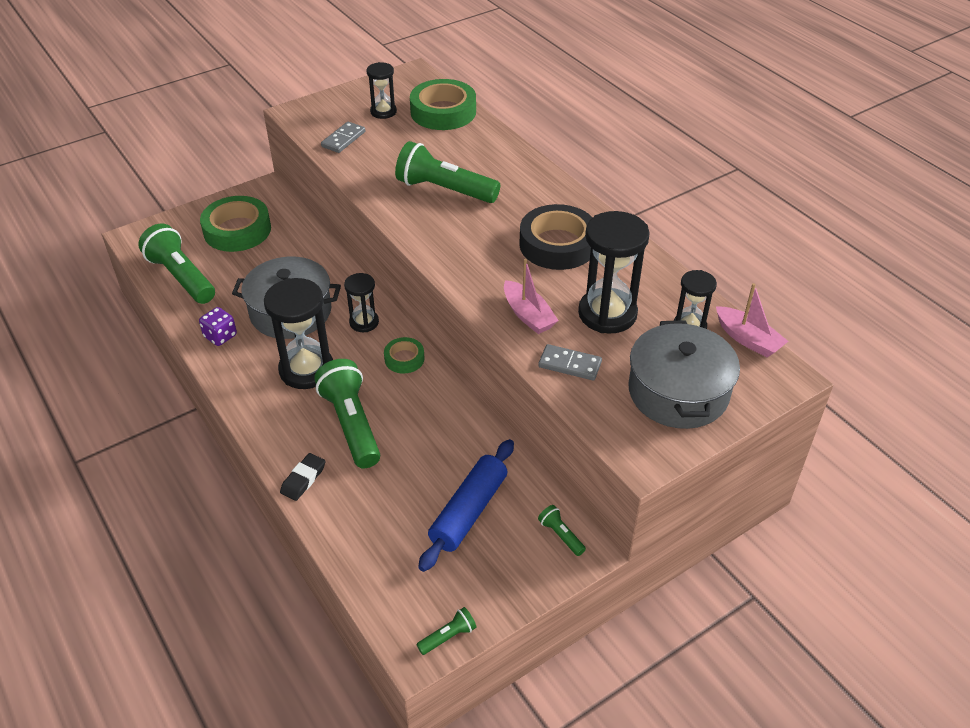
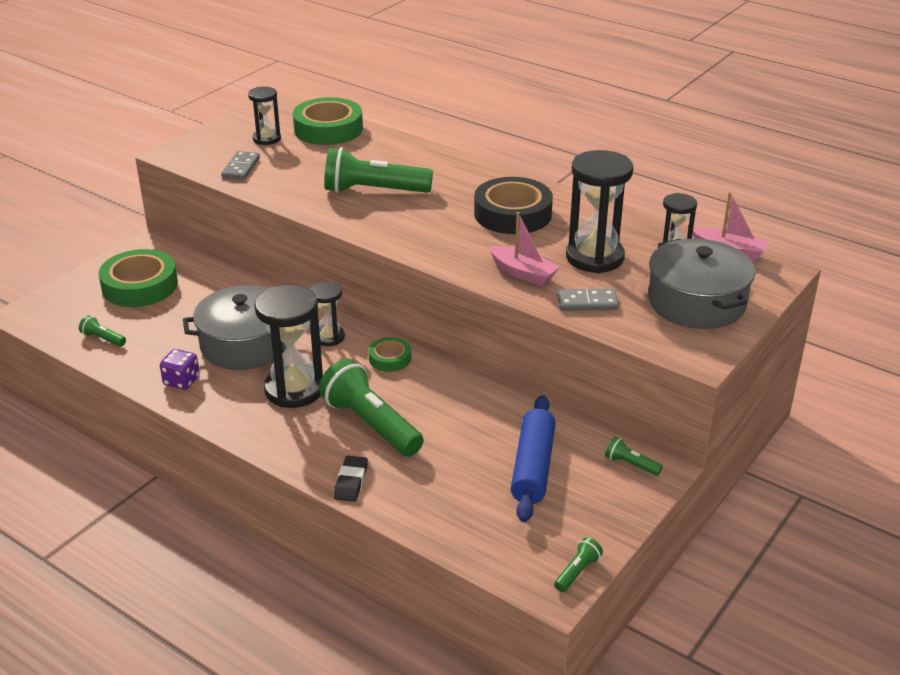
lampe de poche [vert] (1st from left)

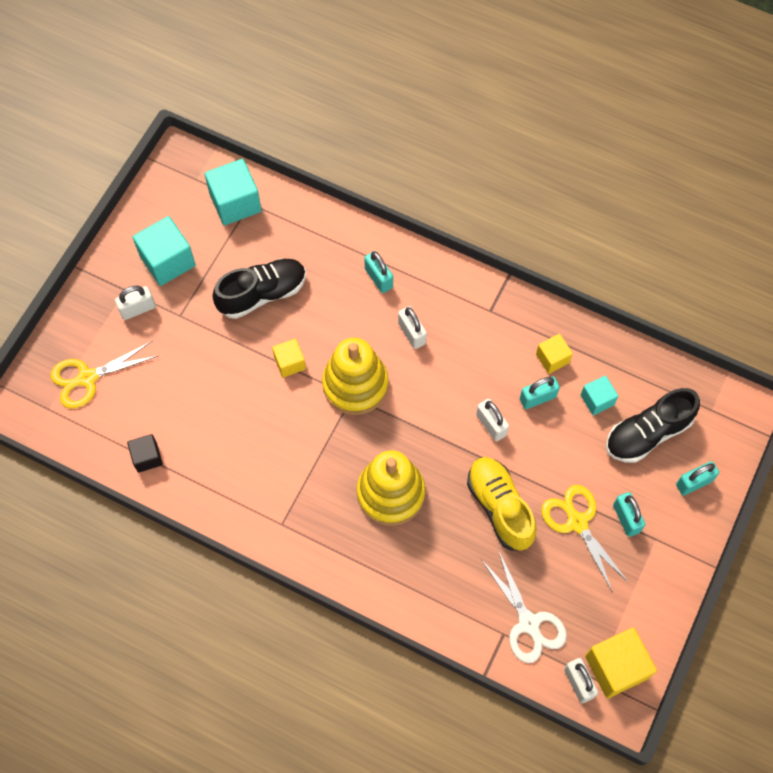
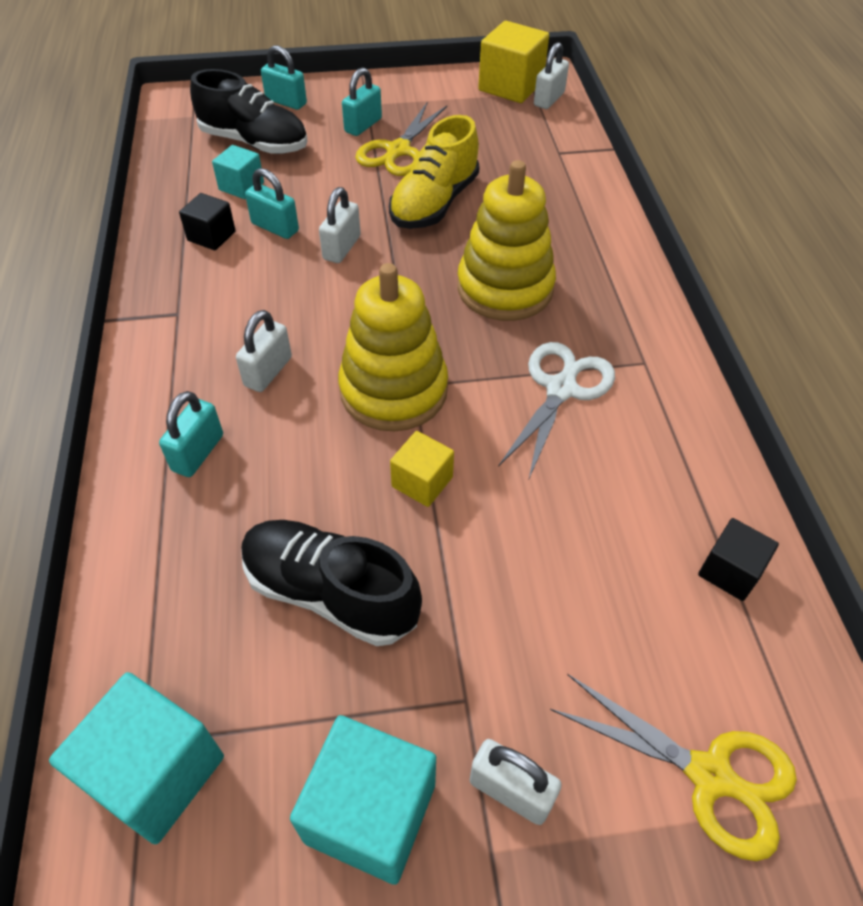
ciseaux [blanc]; cube [noir] (1st from left)

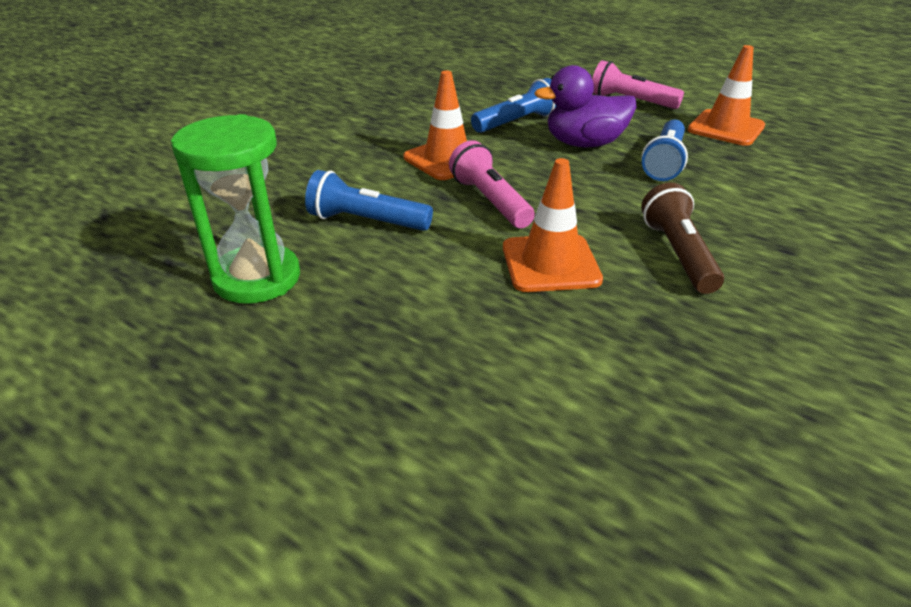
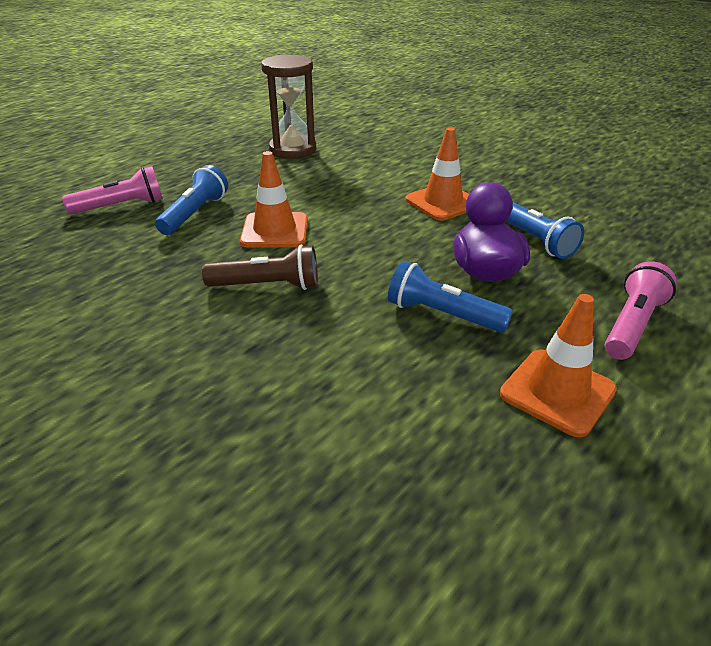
lampe de poche [bleu] (1st from left); lampe de poche [rose] (1st from left); sablier [marron]

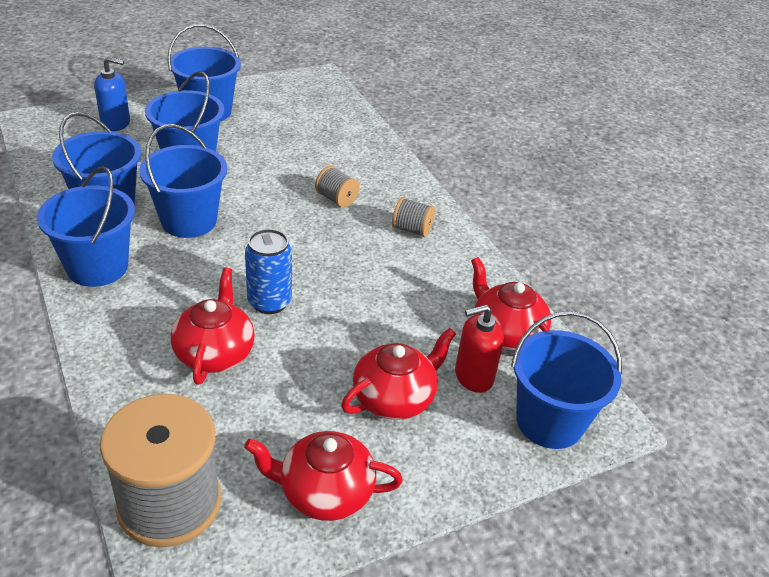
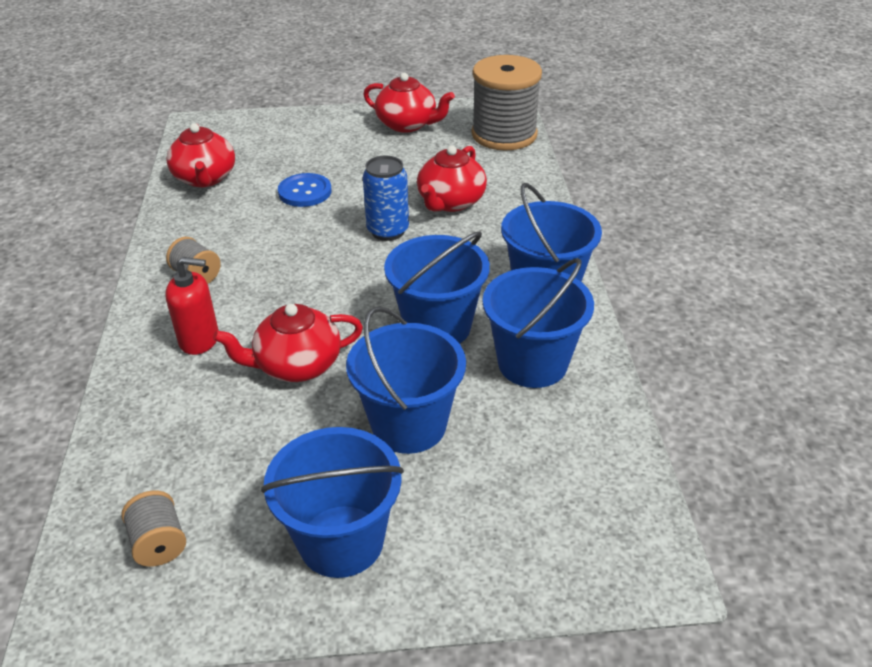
distributeur de savon [bleu]; seau [bleu] (6th from left in the first image); bouton [bleu]; bobine [gris] (1st from left); théière [rouge] (2nd from left); distributeur de savon [rouge]

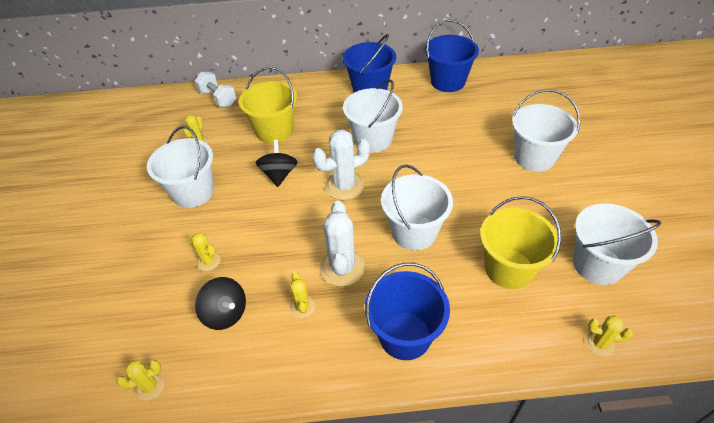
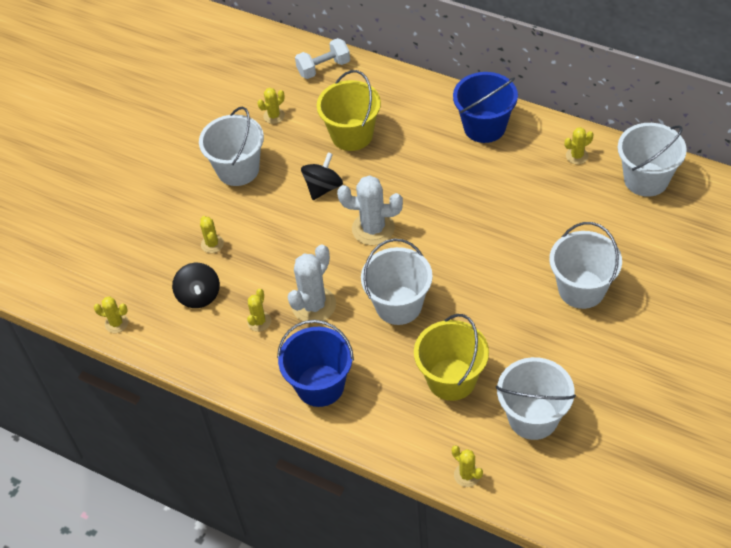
seau [blanc] (5th from left); cactus [jaune] (6th from left); haltère [blanc]

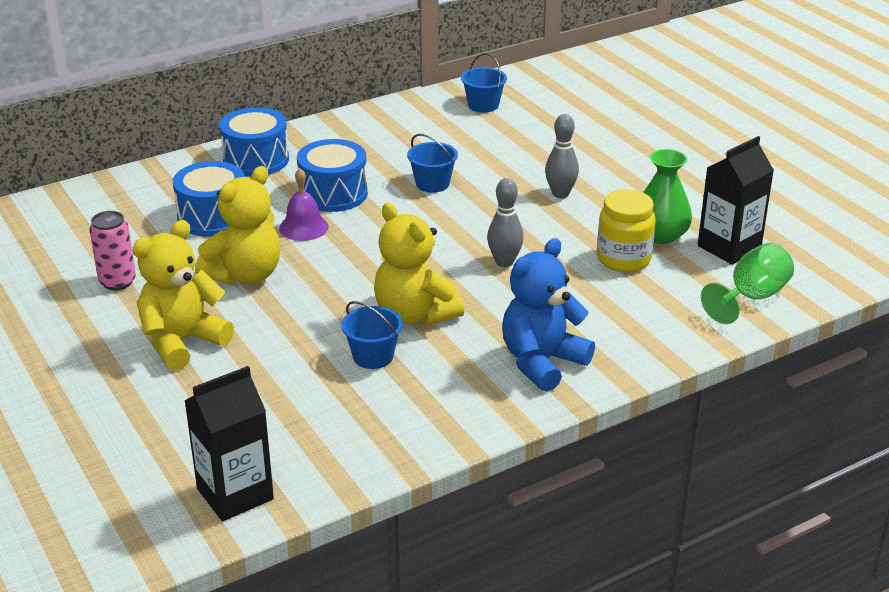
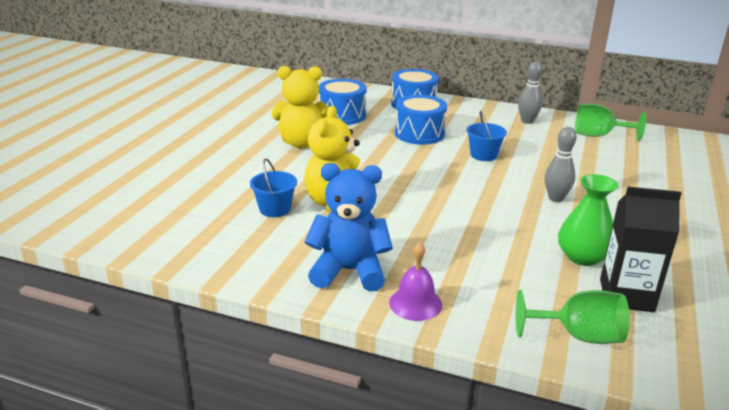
canette [rose]; ours en peluche [jaune] (1st from left in the first image); brique de lait [noir] (1st from left in the first image); bocal [jaune]; cloche [violet]; quille [gris] (1st from left); verre à pied [vert] (2nd from left)

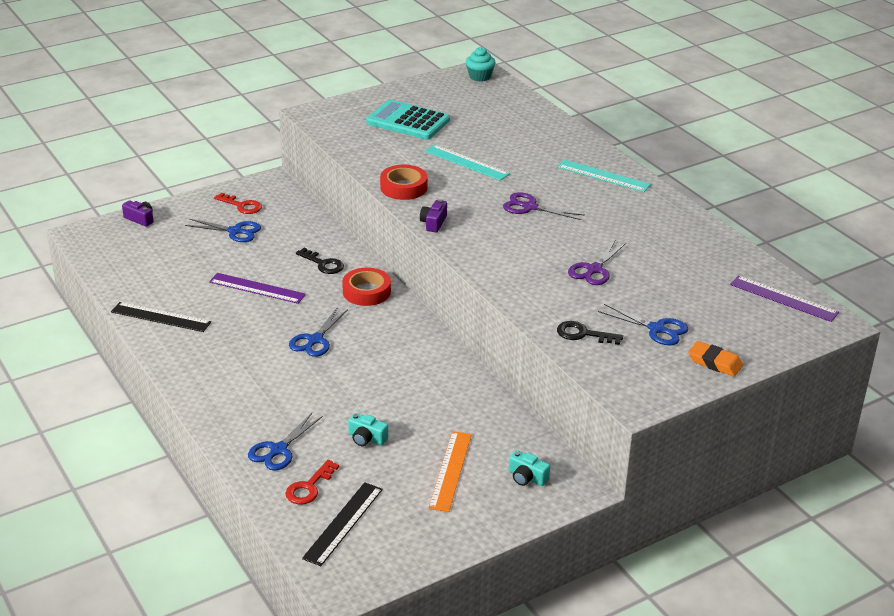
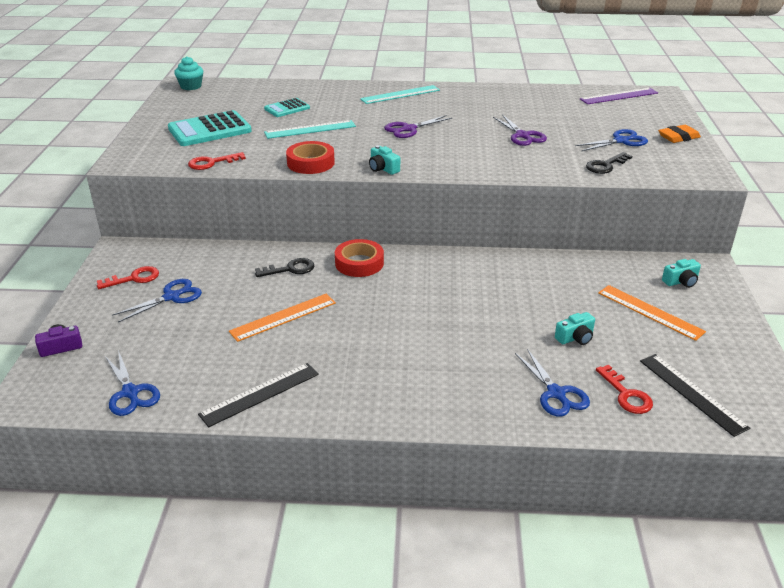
clé [rouge] (2nd from left); calculatrice [turquoise] (2nd from left); ciseaux [bleu] (1st from left); règle [orange] (1st from left); appareil photo [turquoise] (1st from left)

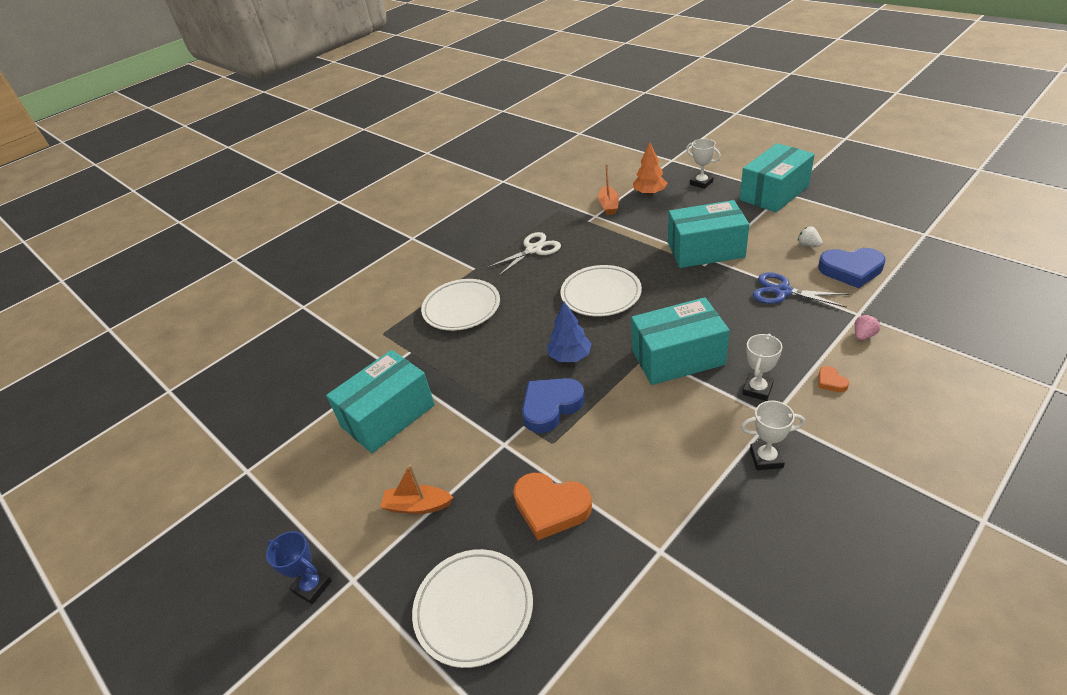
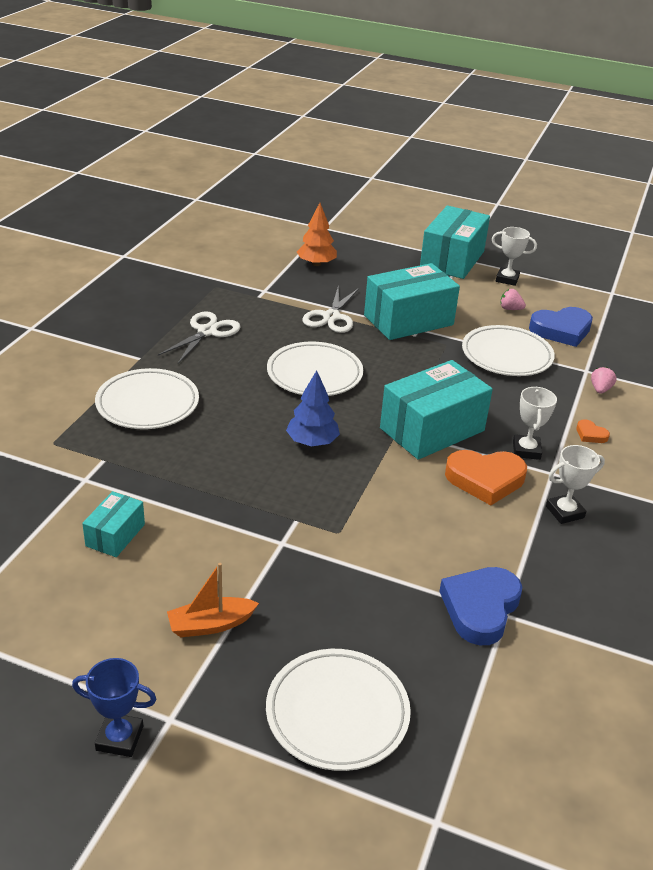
bateau [orange] (2nd from left in the first image); ciseaux [blanc] (2nd from left); cœur [orange] (1st from left); cœur [bleu] (1st from left); trophée [blanc] (1st from left); assiette [blanc] (4th from left); fraise [rose] (1st from left); boîte [turquoise] (1st from left)

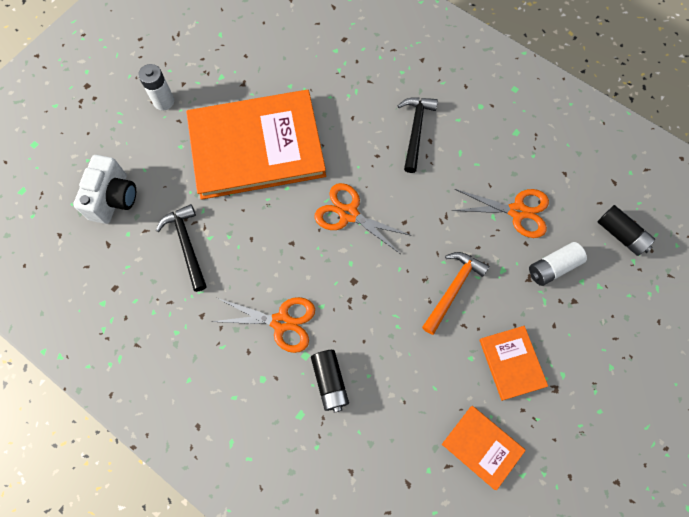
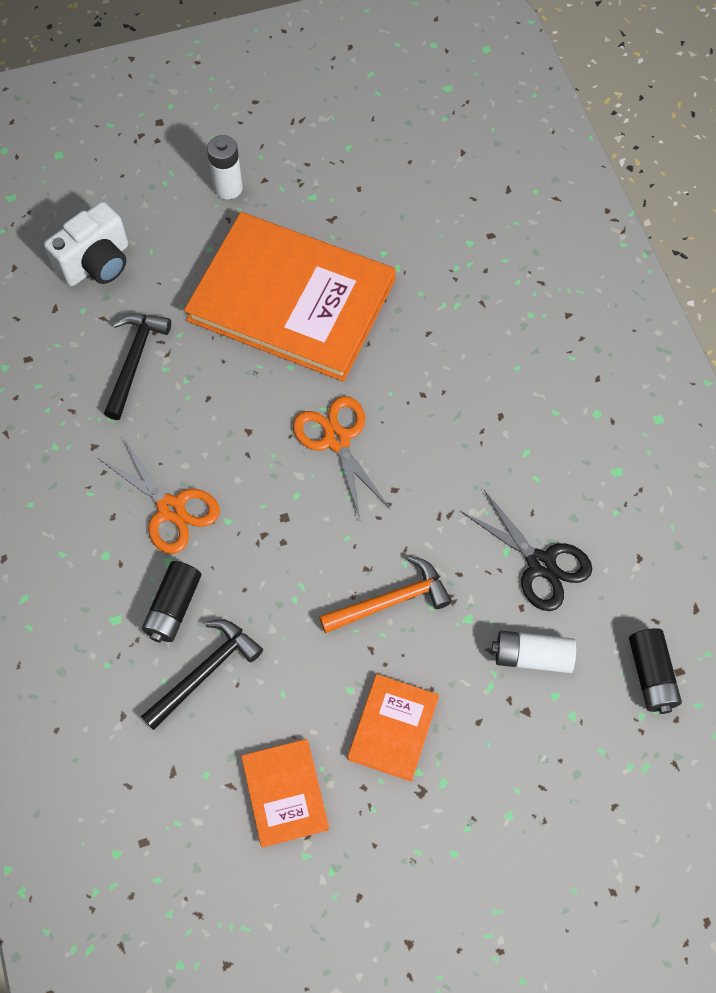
marteau [noir] (2nd from left); ciseaux [noir]

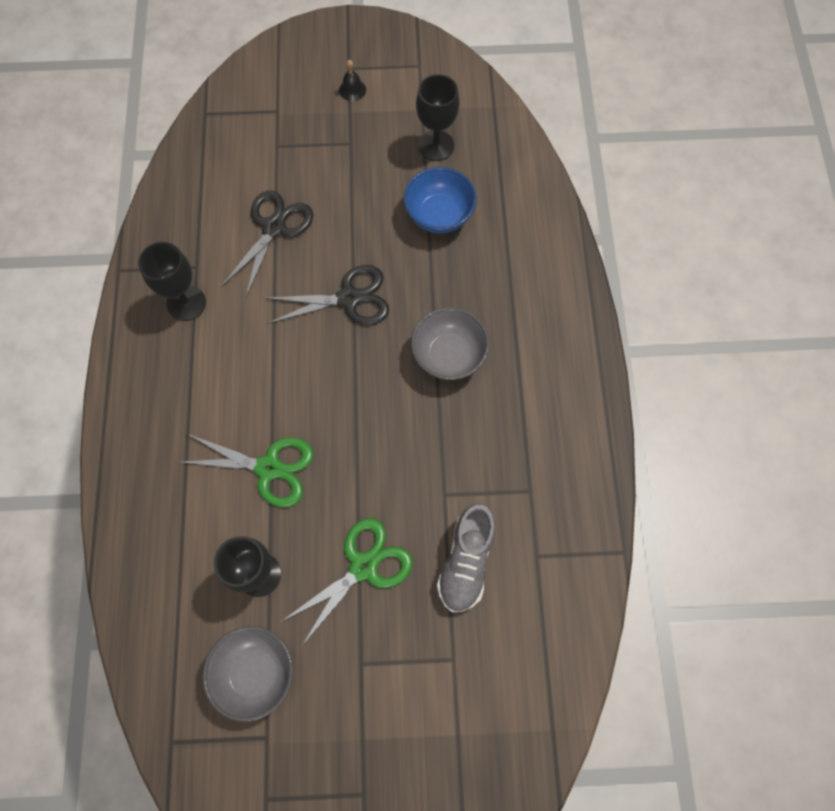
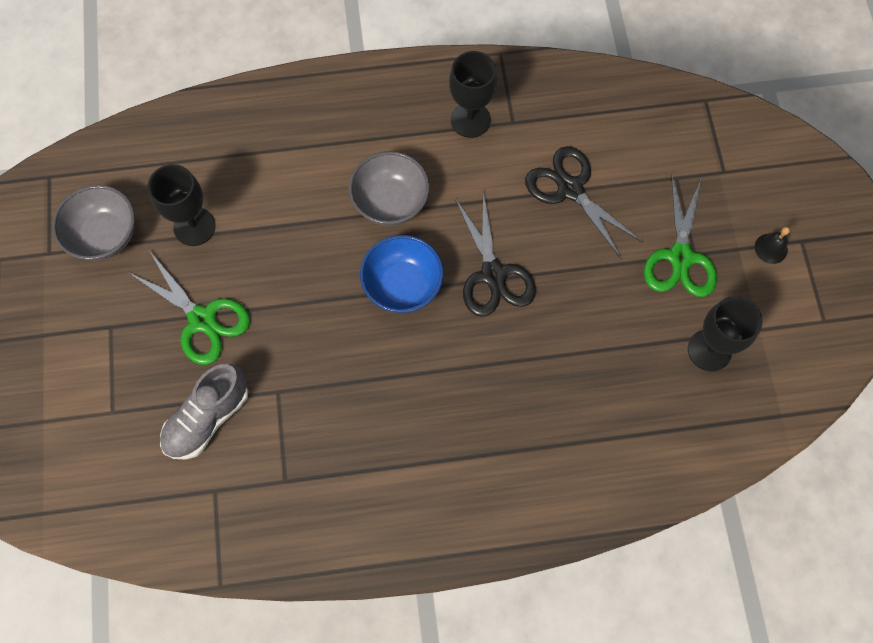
ciseaux [vert] (2nd from left); bol [bleu]; bol [gris] (2nd from left); ciseaux [noir] (2nd from left); chaussure [gris]

